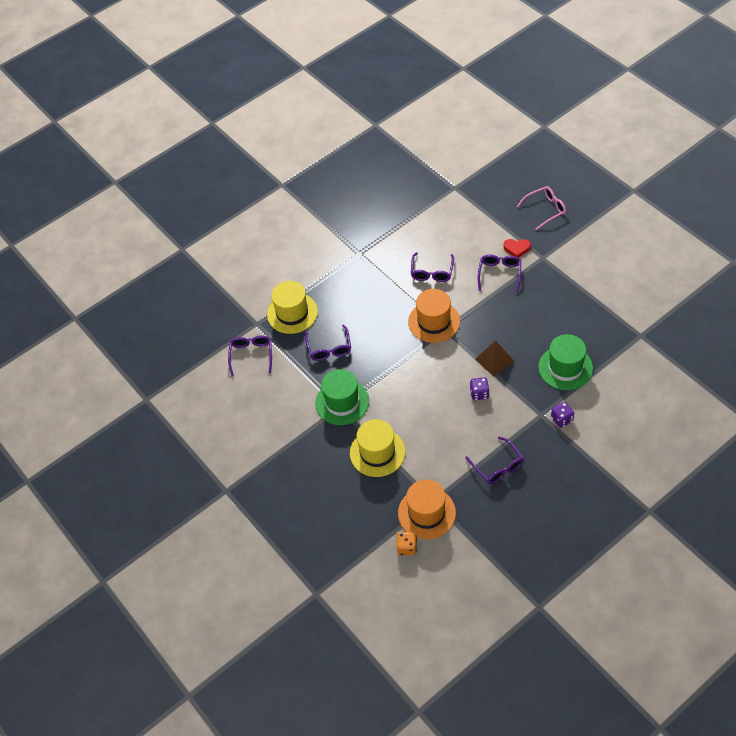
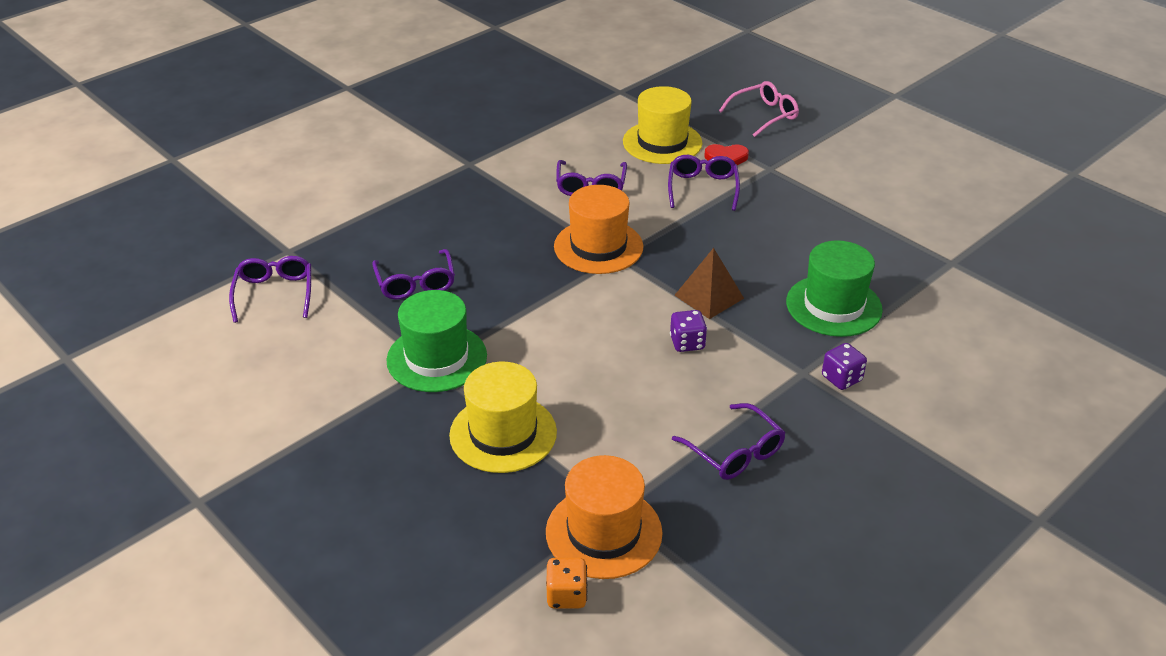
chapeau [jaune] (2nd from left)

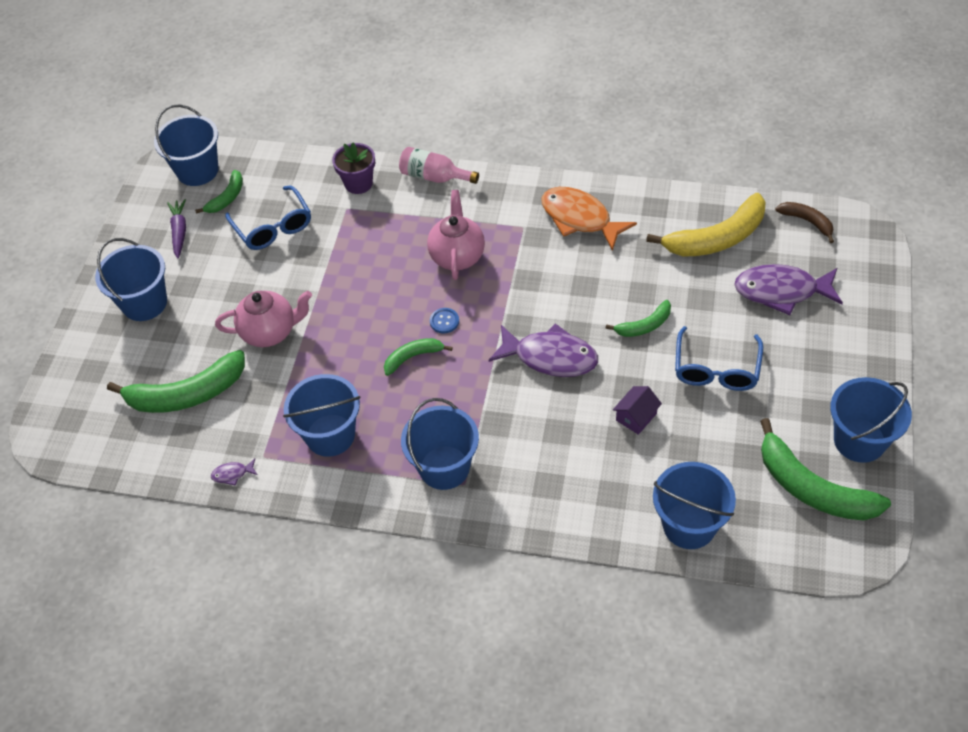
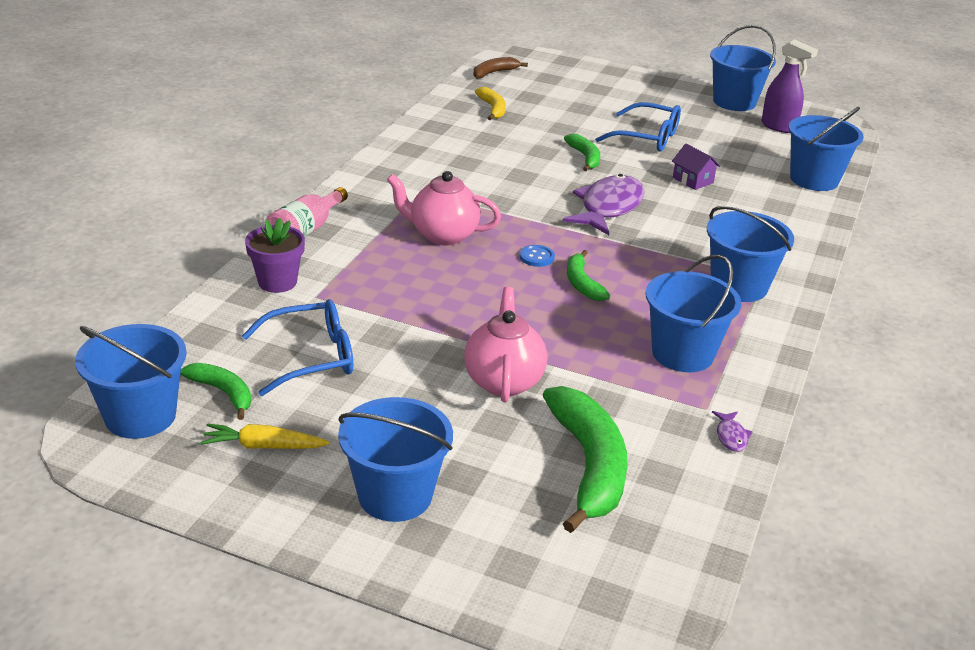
poisson [orange]; poisson [violet] (3rd from left in the first image); vaporisateur [violet]; carotte [jaune]; banane [jaune]

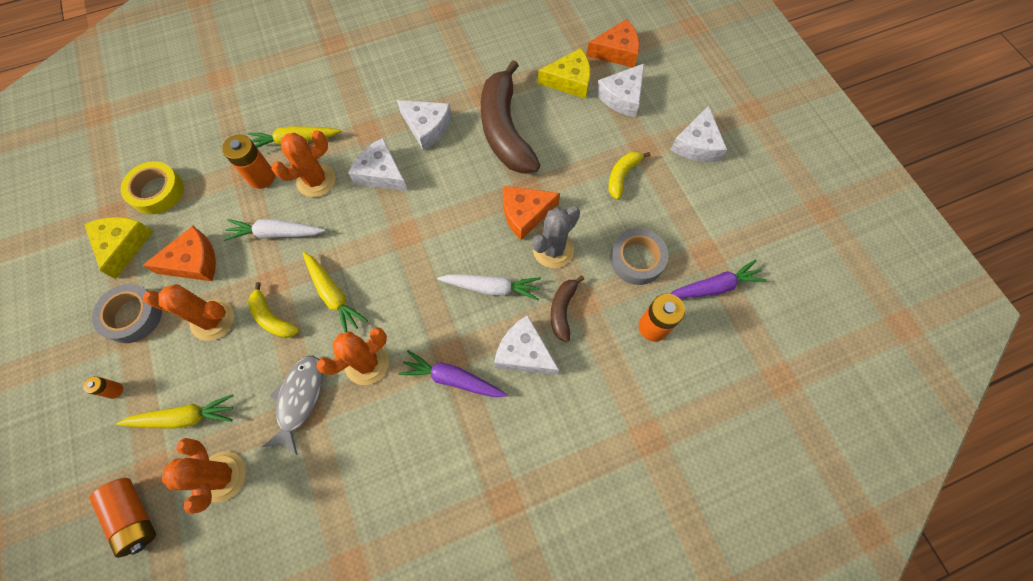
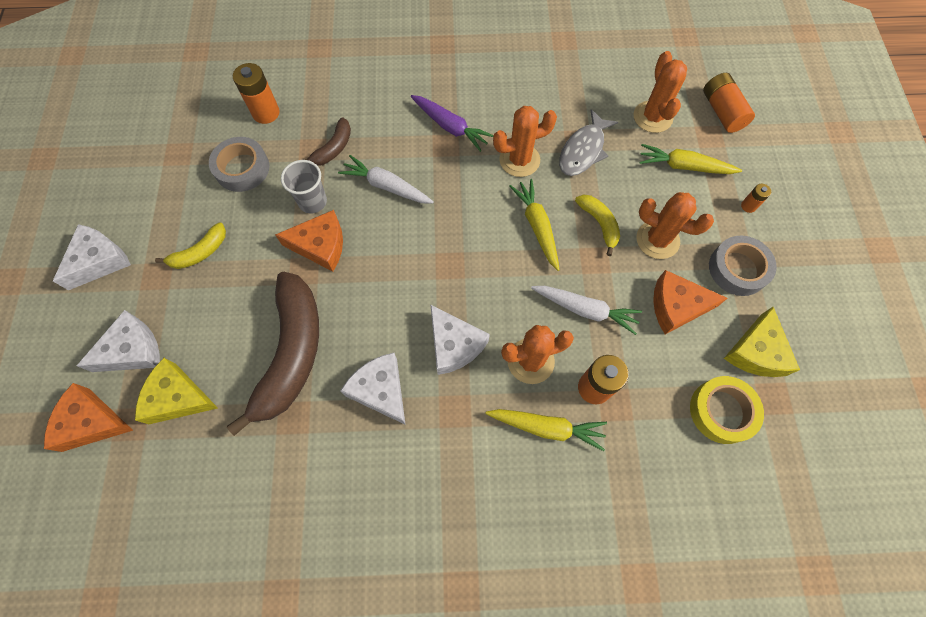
fromage [blanc] (3rd from left in the first image); carotte [violet] (2nd from left in the first image); gobelet [gris]

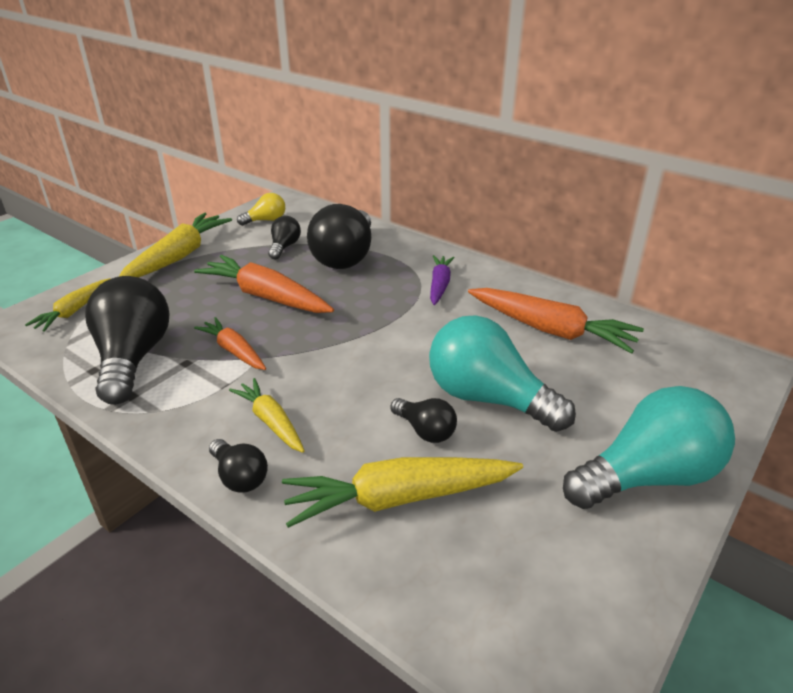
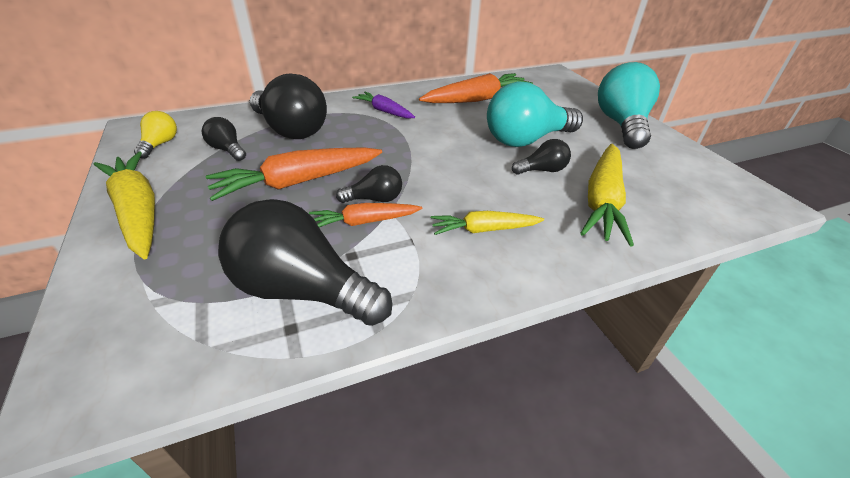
carotte [jaune] (1st from left in the first image); ampoule [noir] (4th from left)

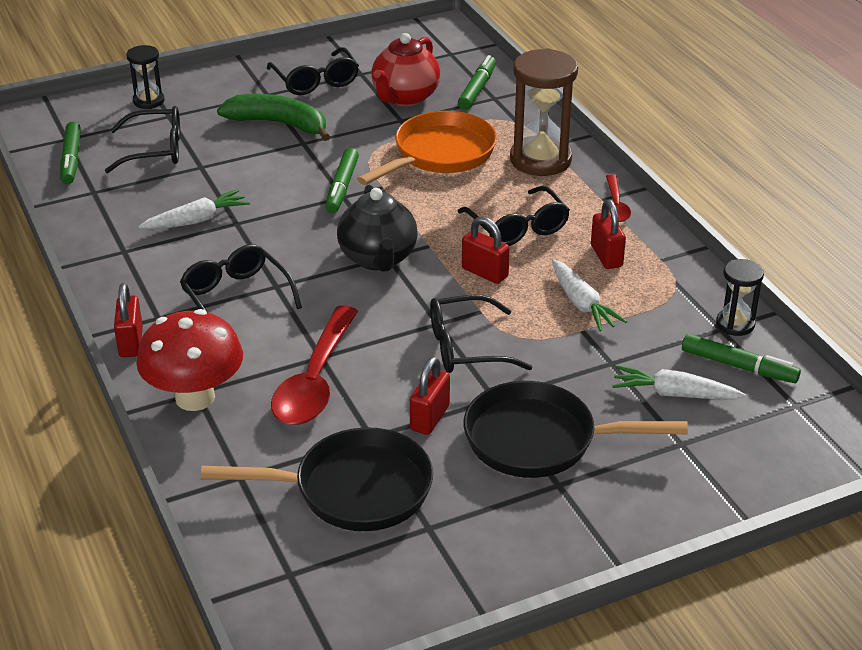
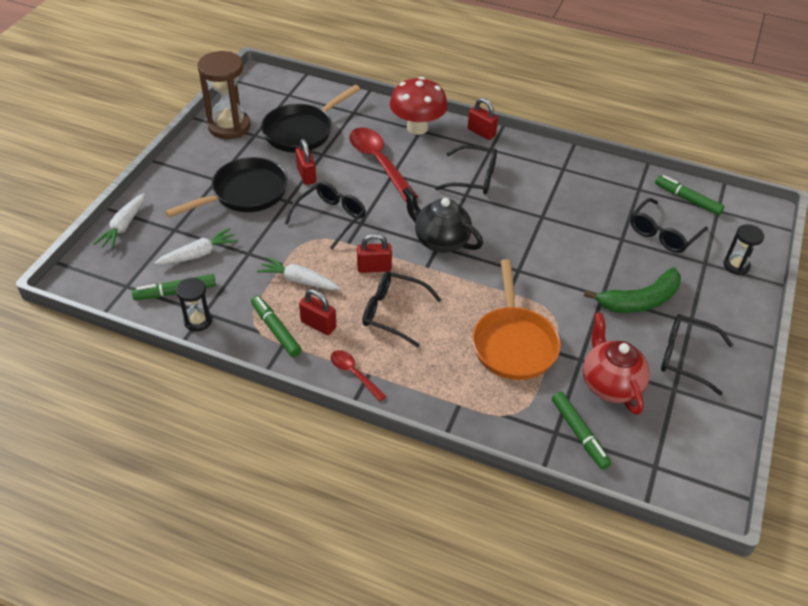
carotte [blanc] (1st from left); feutre [vert] (2nd from left); sablier [marron]

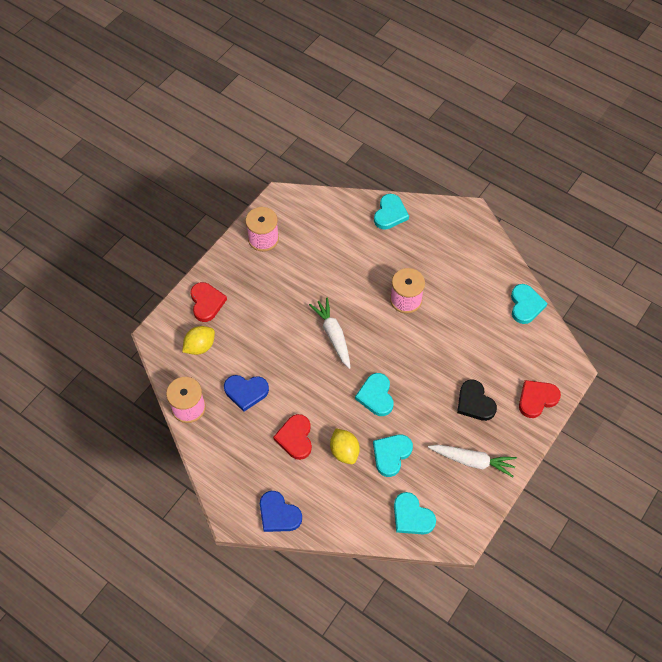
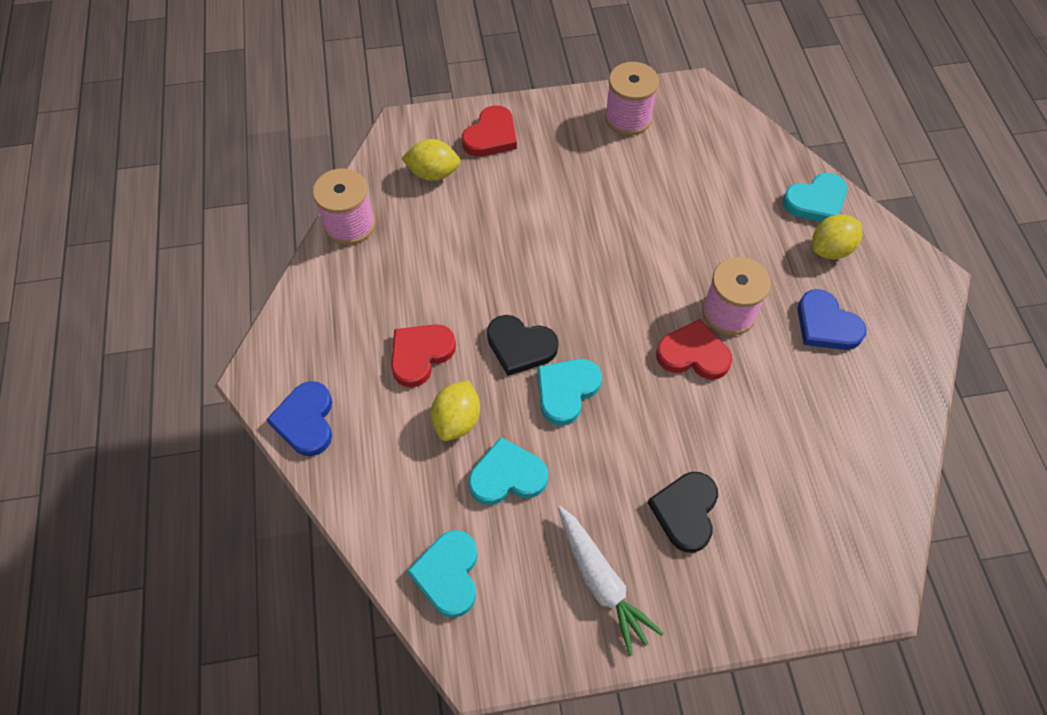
carotte [blanc] (1st from left in the first image); cœur [turquoise] (5th from left in the first image); cœur [noir] (1st from left); citron [jaune] (3rd from left); cœur [bleu] (2nd from left); cœur [rouge] (3rd from left)

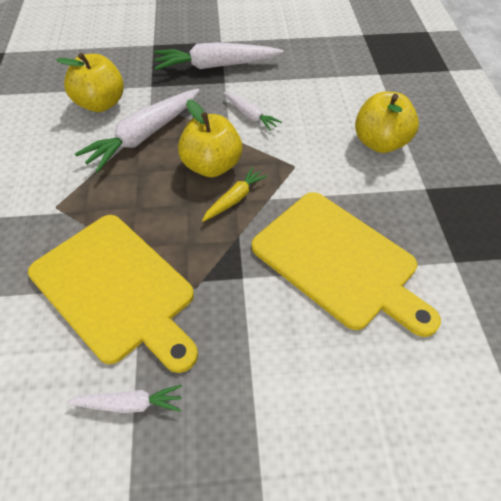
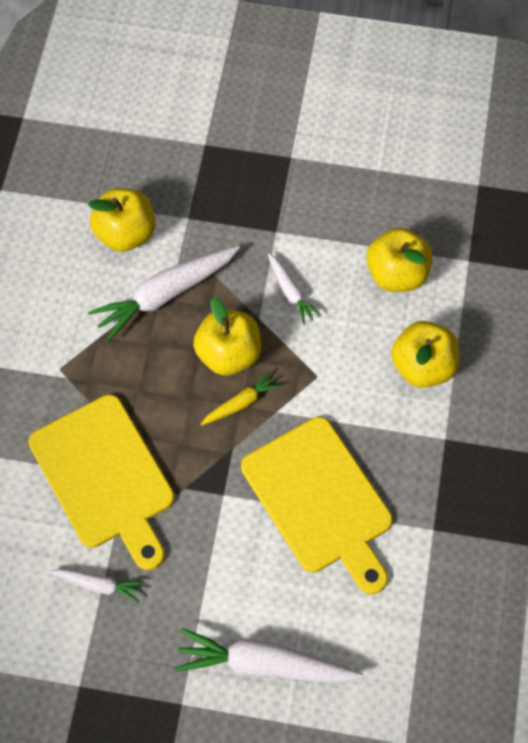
pomme [jaune] (3rd from left); carotte [blanc] (3rd from left)

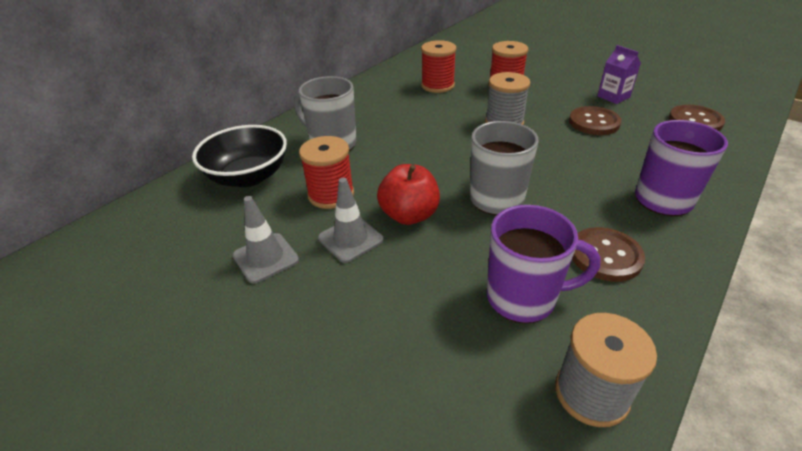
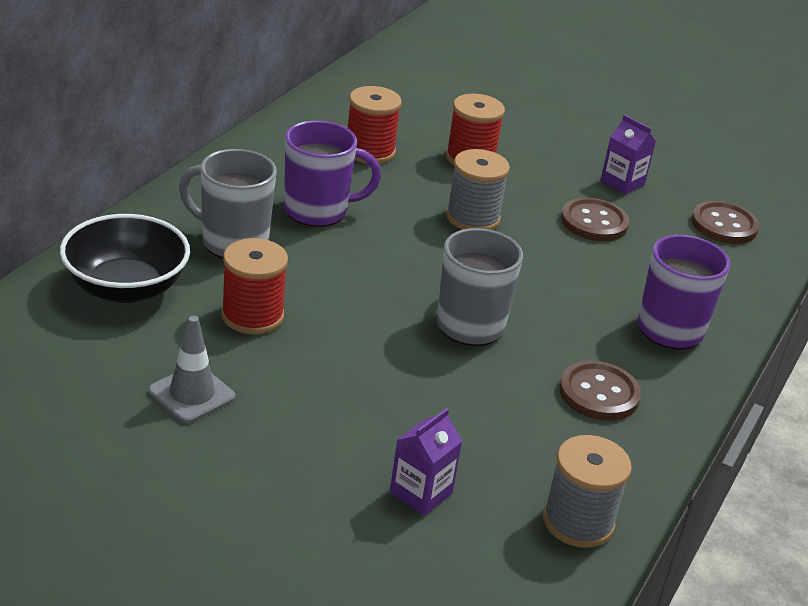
cône de chantier [gris] (2nd from left in the first image); pomme [rouge]; brique de lait [violet] (1st from left); tasse [violet] (1st from left)

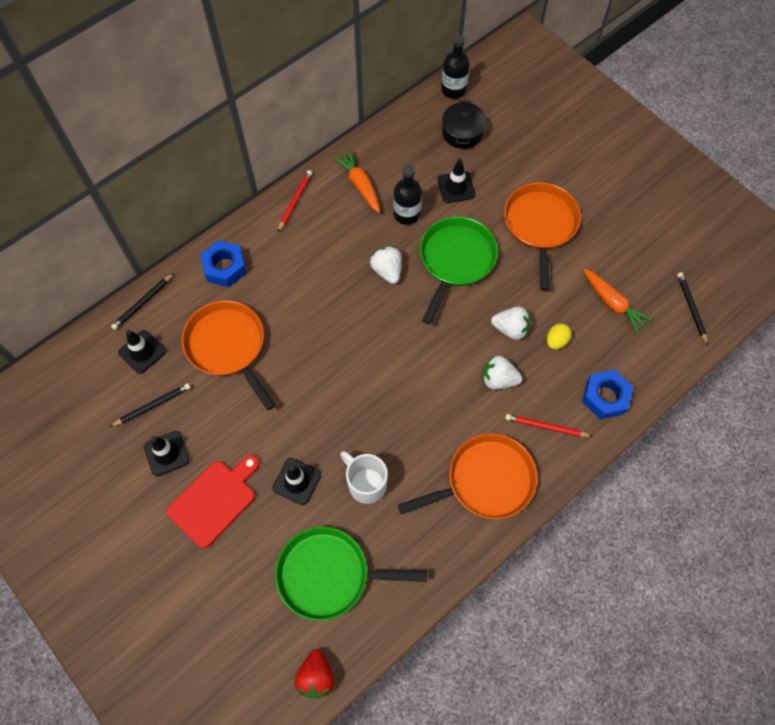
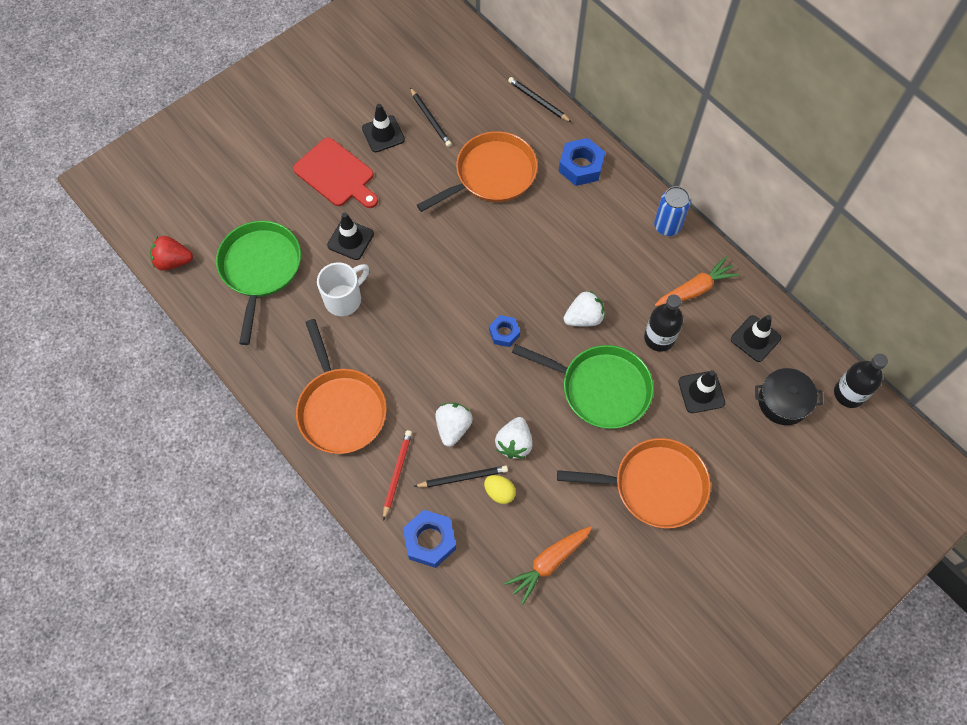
écrou [bleu] (2nd from left); cône de chantier [noir] (4th from left); crayon [noir] (2nd from left); canette [bleu]

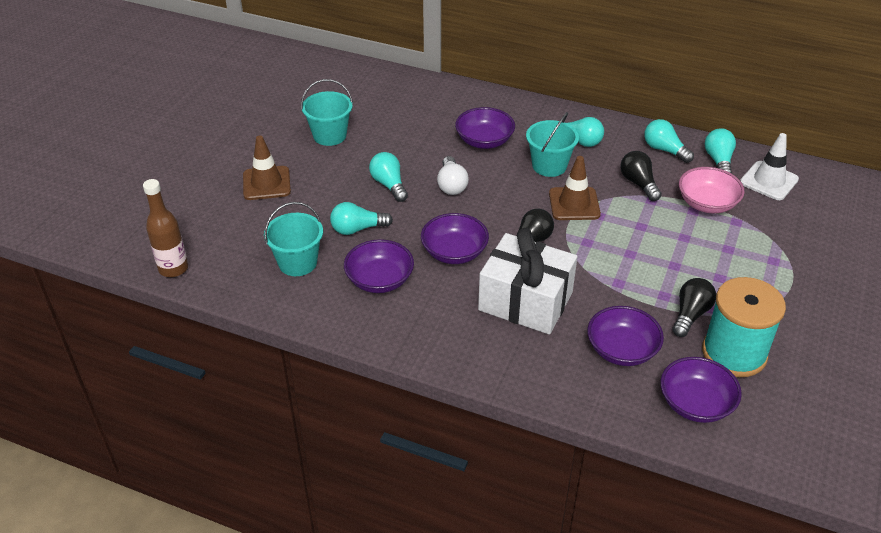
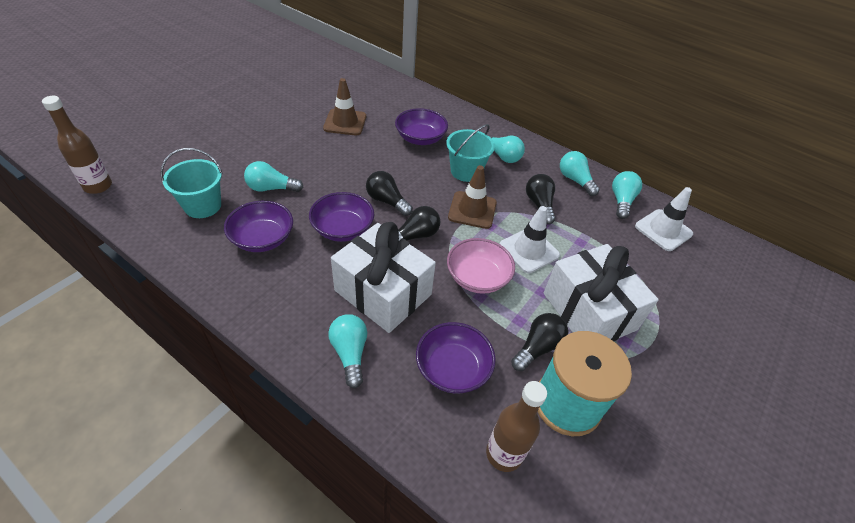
seau [turquoise] (2nd from left in the first image); ampoule [blanc]; ampoule [noir] (1st from left); cône de chantier [blanc] (1st from left); cadeau [blanc] (2nd from left); cône de chantier [marron] (1st from left); ampoule [turquoise] (2nd from left); bol [rose]; bouteille [marron] (2nd from left)

